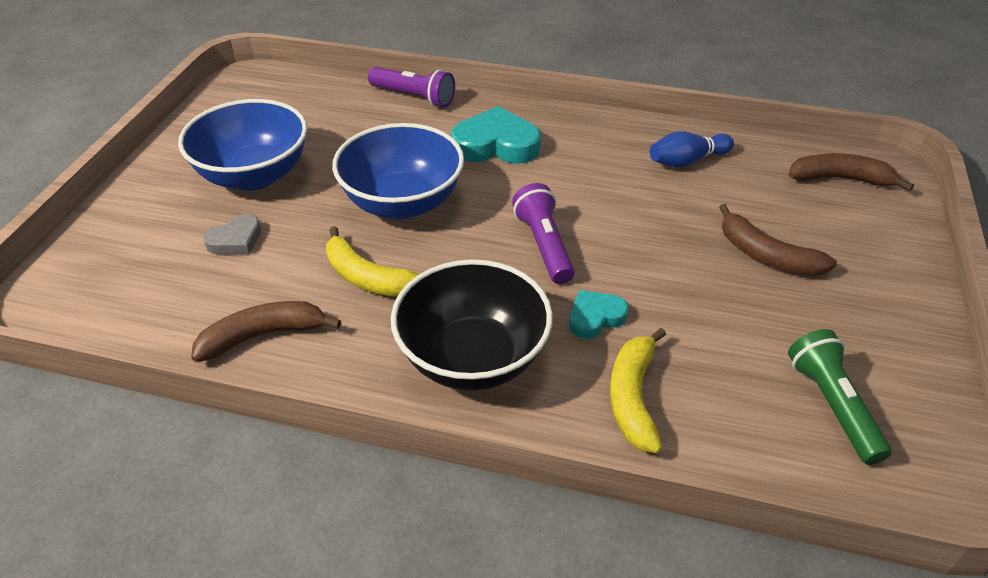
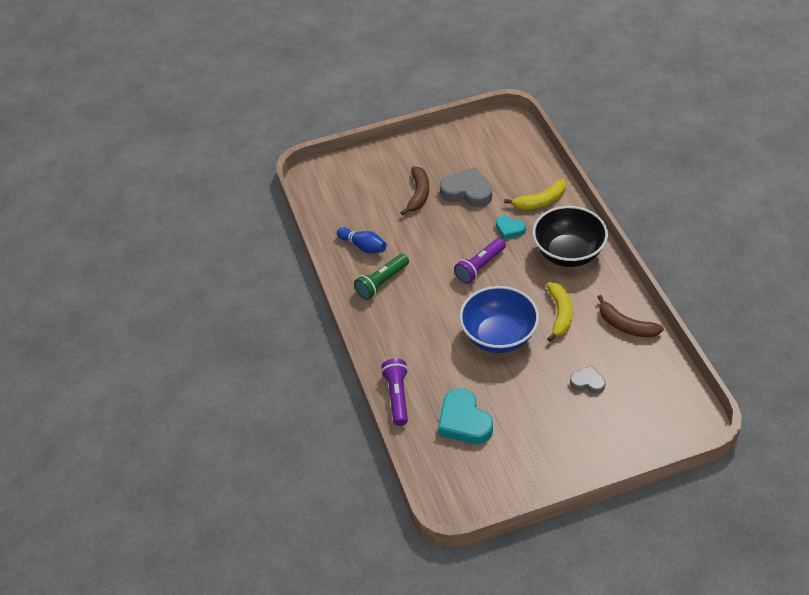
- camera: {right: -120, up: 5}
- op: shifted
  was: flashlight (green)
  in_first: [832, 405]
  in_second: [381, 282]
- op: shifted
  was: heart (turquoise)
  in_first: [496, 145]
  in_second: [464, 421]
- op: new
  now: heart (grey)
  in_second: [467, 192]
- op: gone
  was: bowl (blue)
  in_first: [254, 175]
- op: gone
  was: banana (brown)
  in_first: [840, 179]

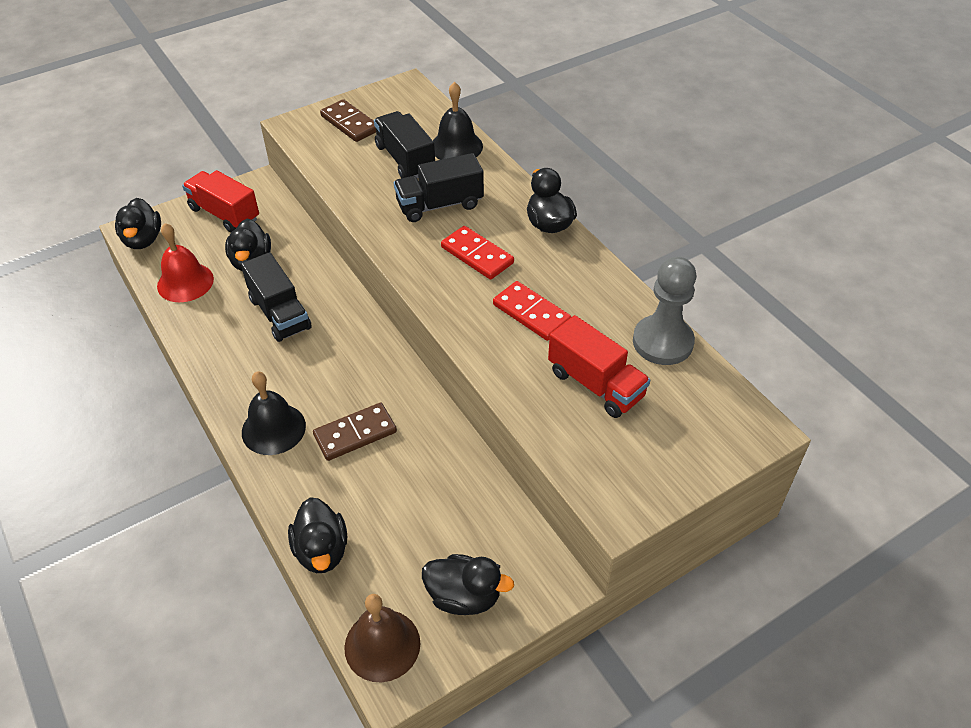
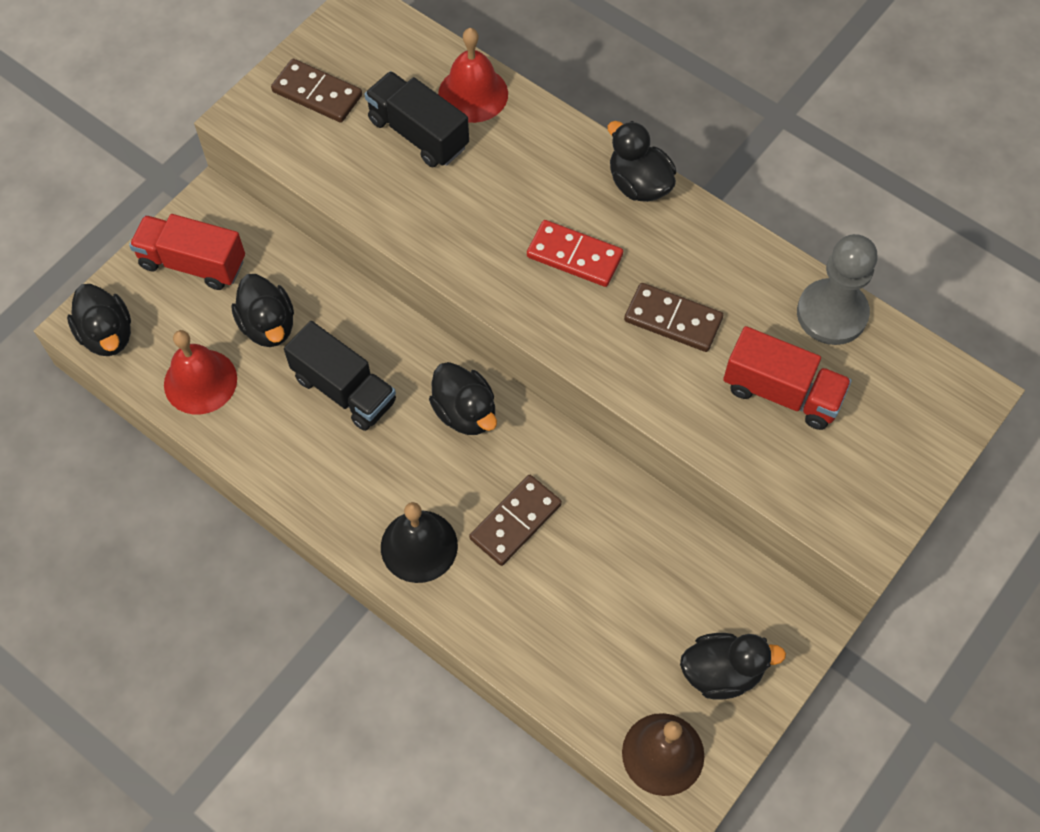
- camera: {right: -20, up: 15}
- op: shifted
  was: duck (black)
  in_first: [322, 551]
  in_second: [465, 412]
- op: repainted
  was: bell (black)
  now: bell (red)
  in_first: [456, 146]
  in_second: [473, 94]
- op: repainted
  was: domino (red)
  now: domino (brown)
  in_first: [531, 313]
  in_second: [673, 319]
- op: gone
  was: truck (black)
  in_first: [439, 205]

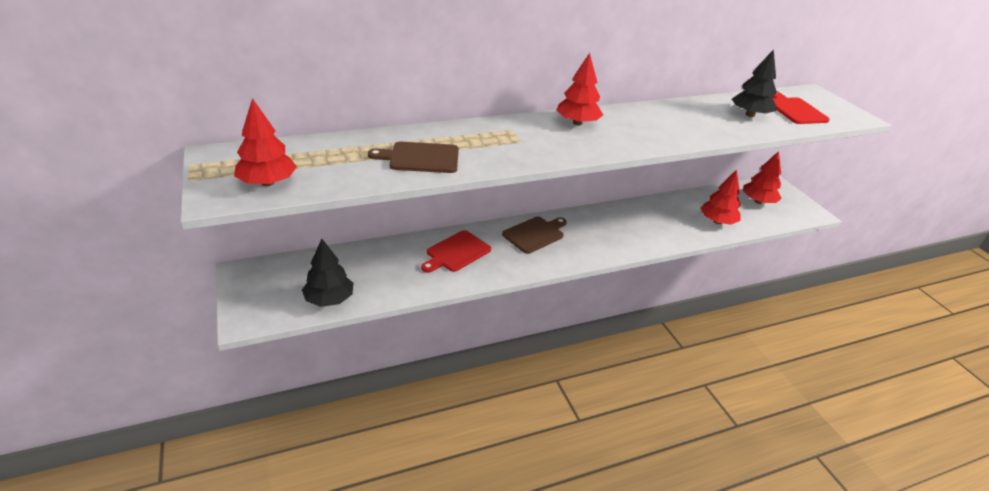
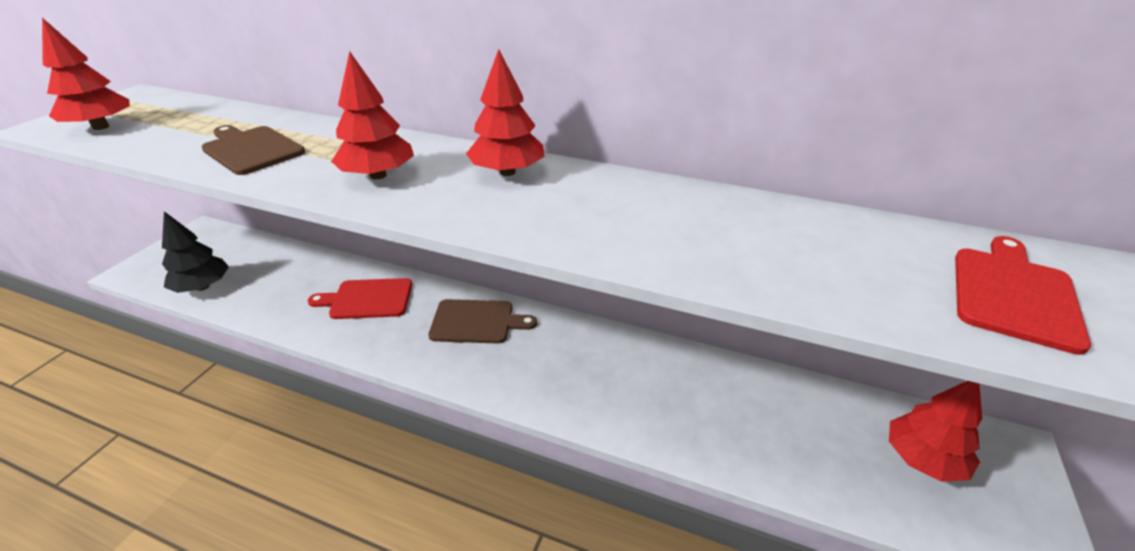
- camera: {right: 45, up: 0}
- op: shifted
  was: tree (red)
  in_first: [717, 221]
  in_second: [378, 175]
- op: gone
  was: tree (black)
  in_first: [750, 115]

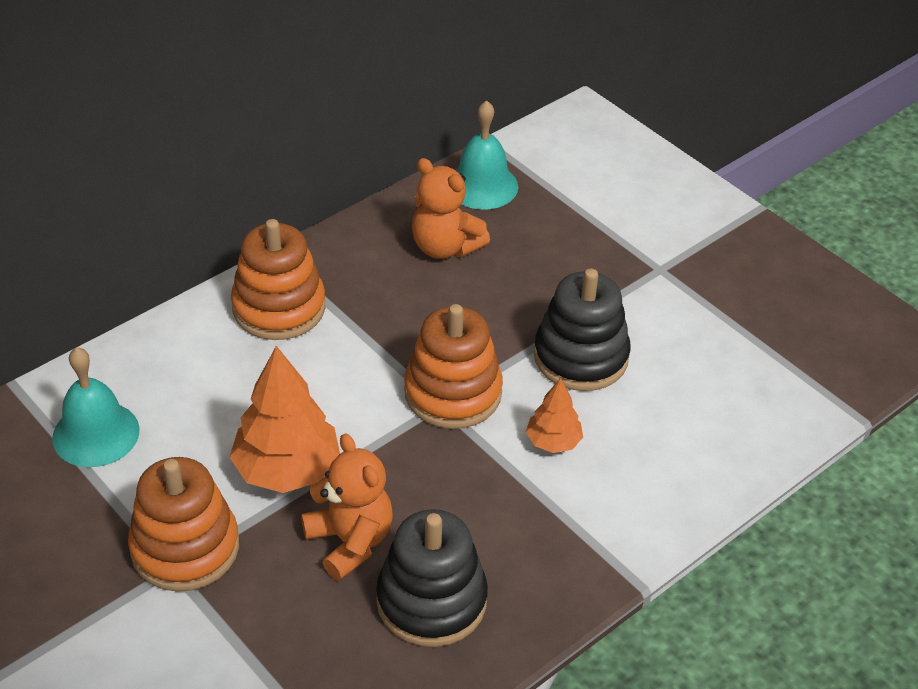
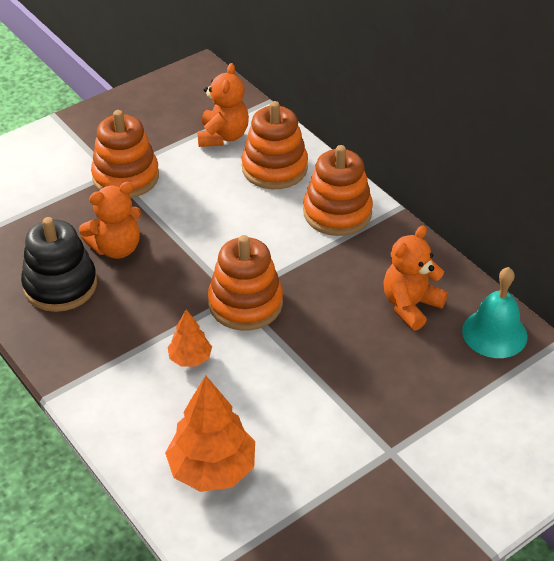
- camera: {right: 95, up: 0}
- op: shifted
  was: tree (orange)
  in_first: [287, 470]
  in_second: [212, 469]
- op: swapped
  was: bell (turquoise)
  now: teddy bear (orange)
  in_first: [96, 434]
  in_second: [223, 136]
- op: new
  now: stacking toy (orange)
  in_second: [274, 168]
- op: gone
  was: stacking toy (black)
  in_first: [580, 357]

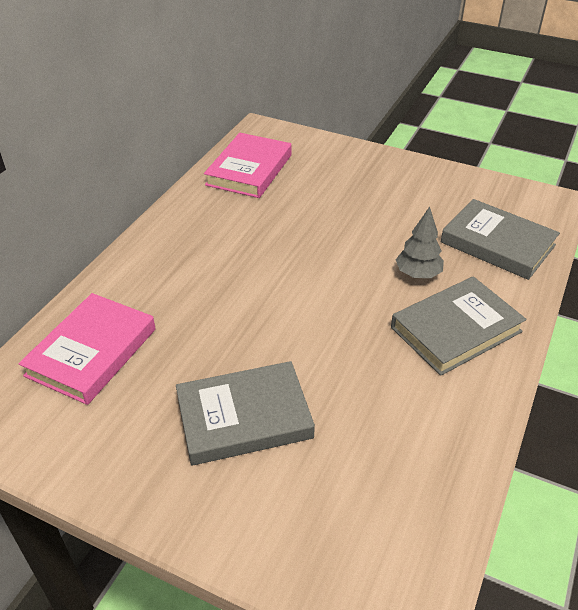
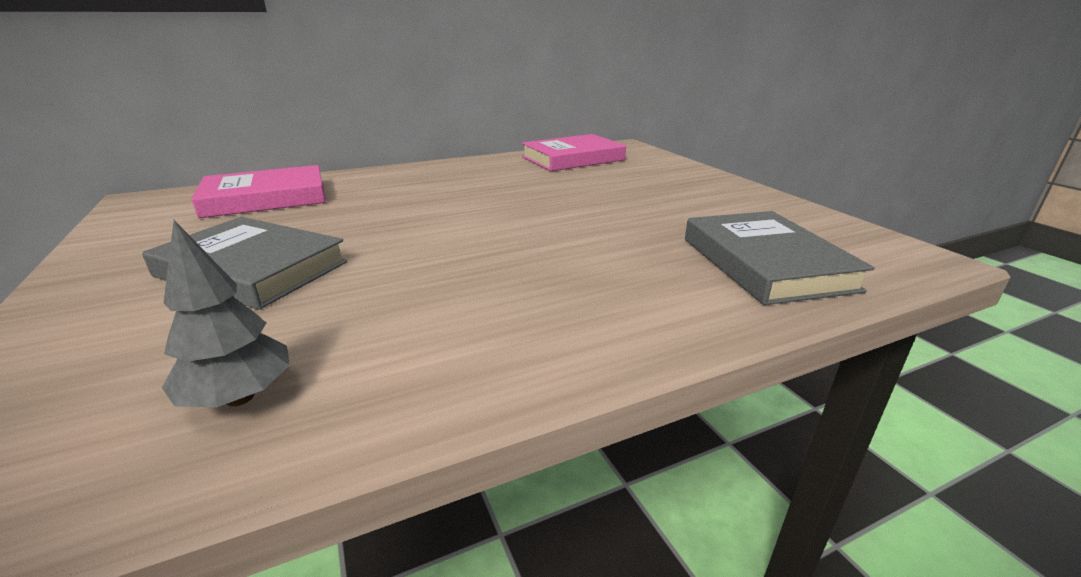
- camera: {right: 40, up: -15}
- op: shifted
  was: tree (grey)
  in_first: [417, 274]
  in_second: [240, 397]
- op: gone
  was: book (grey)
  in_first: [455, 329]

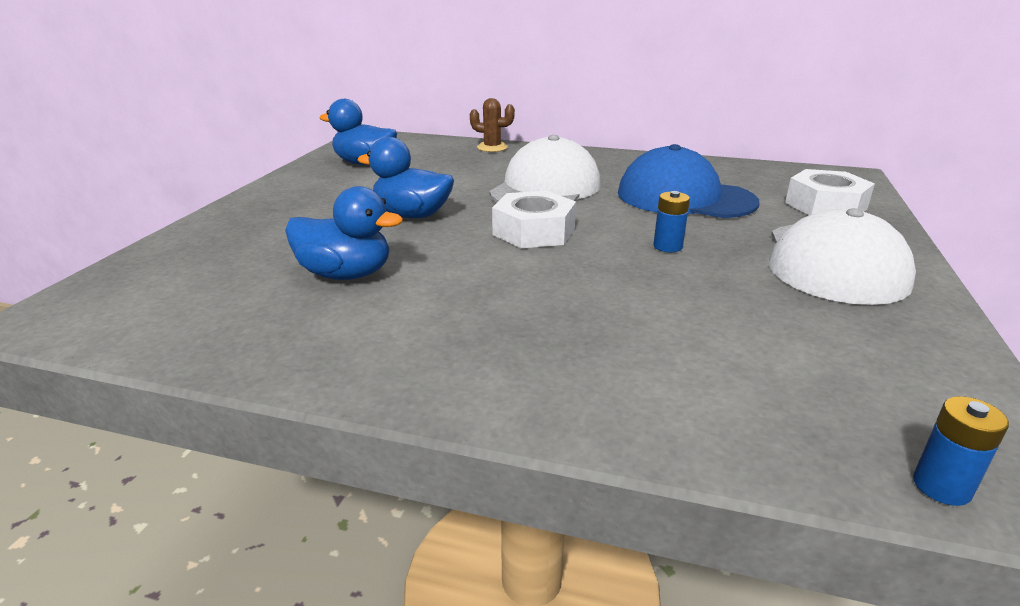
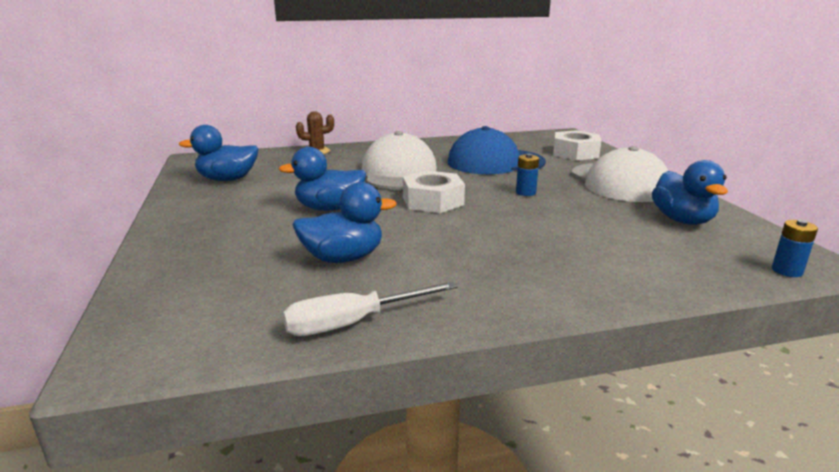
- camera: {right: -30, up: -5}
- op: new
  now: screwdriver (white)
  in_second: [353, 323]
- op: new
  now: duck (blue)
  in_second: [682, 220]

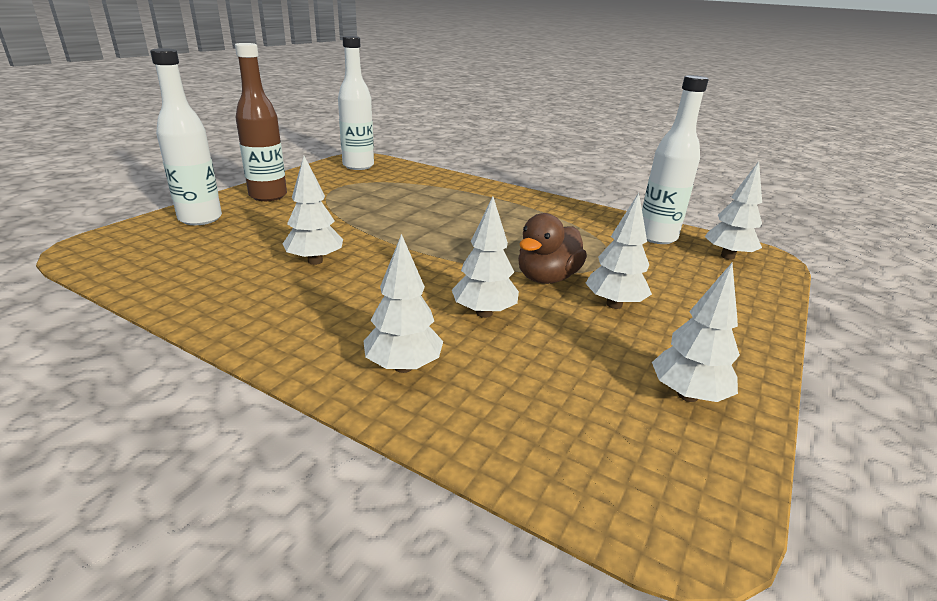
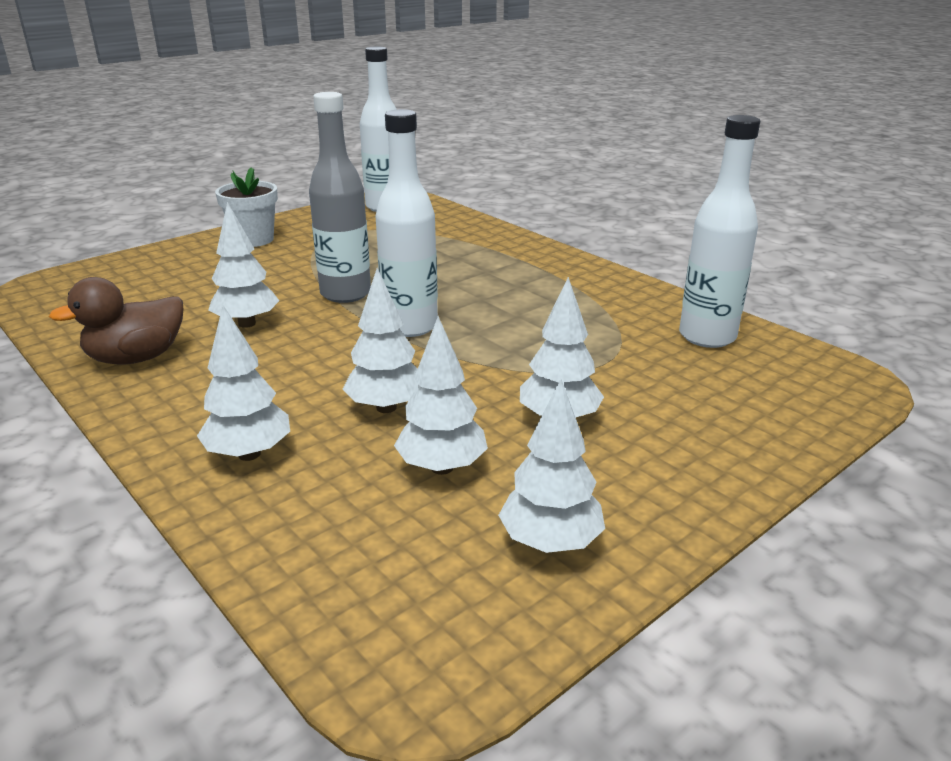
- camera: {right: 20, up: 0}
- op: shifted
  was: duck (brown)
  in_first: [547, 278]
  in_second: [136, 358]
- op: swapped
  was: bottle (brown)
  now: flower pot (white)
  in_first: [268, 196]
  in_second: [253, 240]
- op: new
  now: bottle (grey)
  in_second: [345, 294]
- op: shifted
  was: bottle (white)
  in_first: [200, 218]
  in_second: [410, 326]
- op: shifted
  was: tree (white)
  in_first: [727, 256]
  in_second: [442, 467]

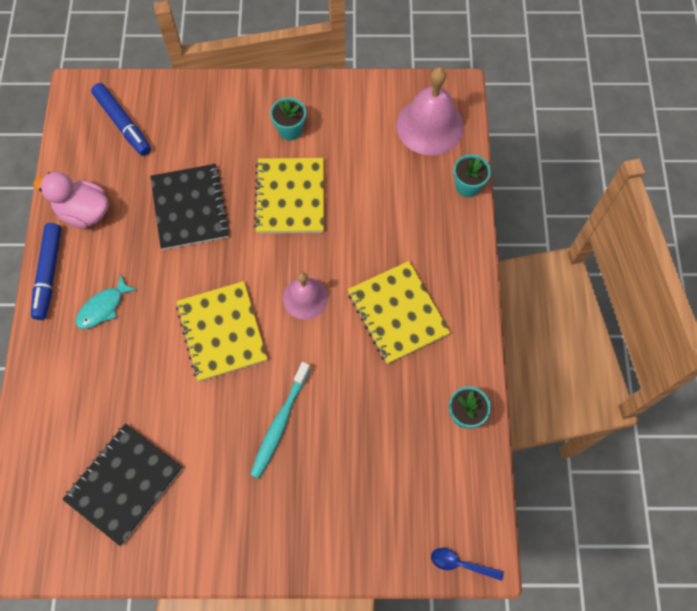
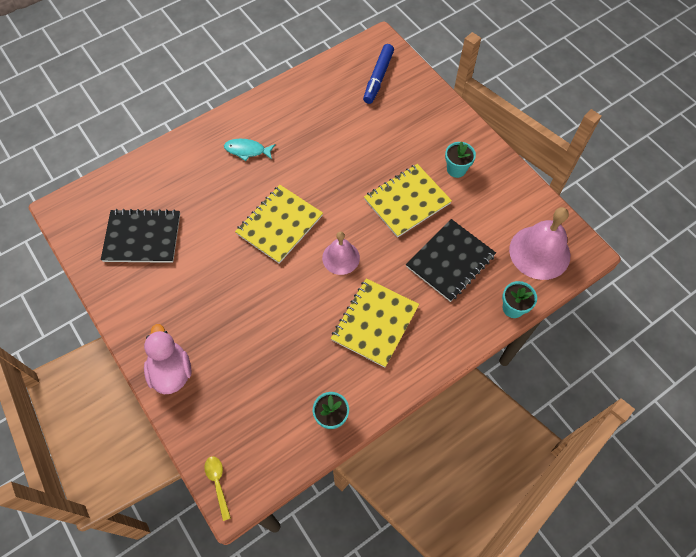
- camera: {right: 55, up: -5}
- op: shifted
  was: duck (pink)
  in_first: [84, 212]
  in_second: [171, 371]
- op: repainted
  was: spoon (blue)
  now: spoon (yellow)
  in_first: [461, 564]
  in_second: [218, 483]
- op: shifted
  was: notebook (black)
  in_first: [190, 208]
  in_second: [450, 261]
- op: gone
  was: marker (blue)
  in_first: [49, 273]
- op: gone
  was: toothbrush (turquoise)
  in_first: [280, 423]

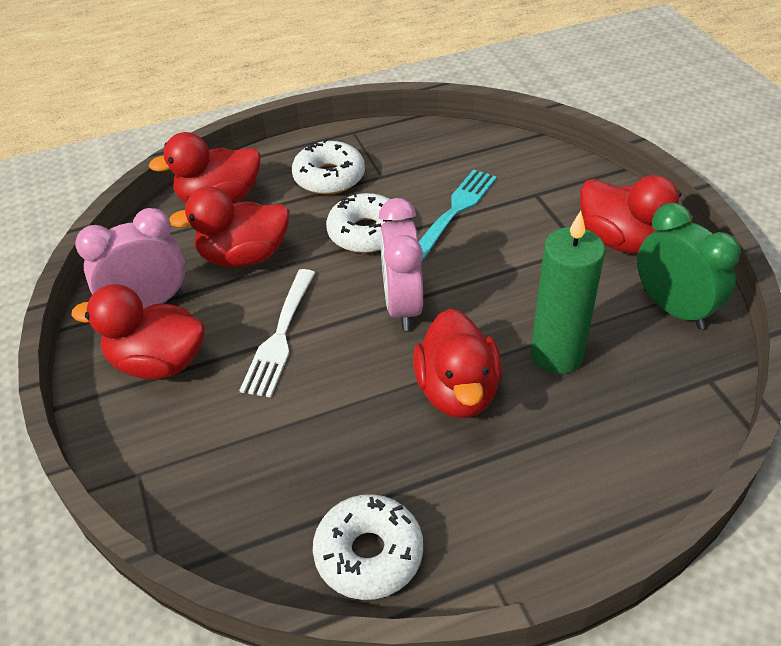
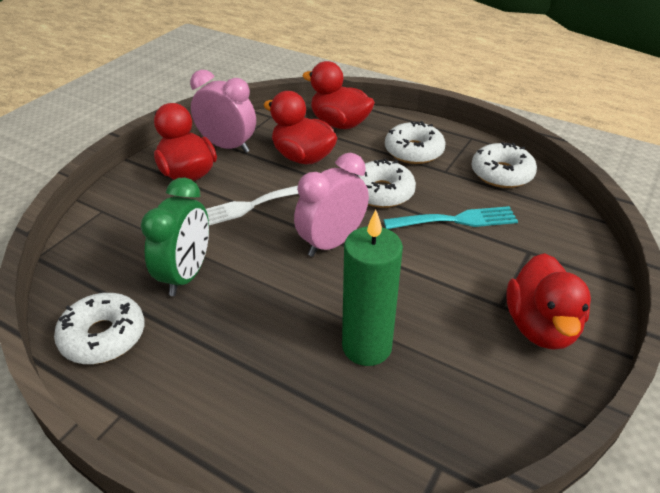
- camera: {right: 50, up: -5}
- op: shifted
  was: clock (green)
  in_first: [673, 309]
  in_second: [186, 275]
- op: new
  now: donut (white)
  in_second: [501, 174]
- op: gone
  was: duck (red)
  in_first: [457, 391]

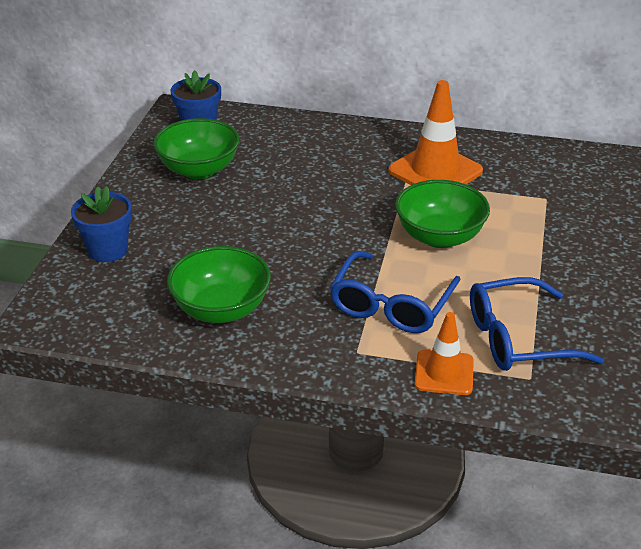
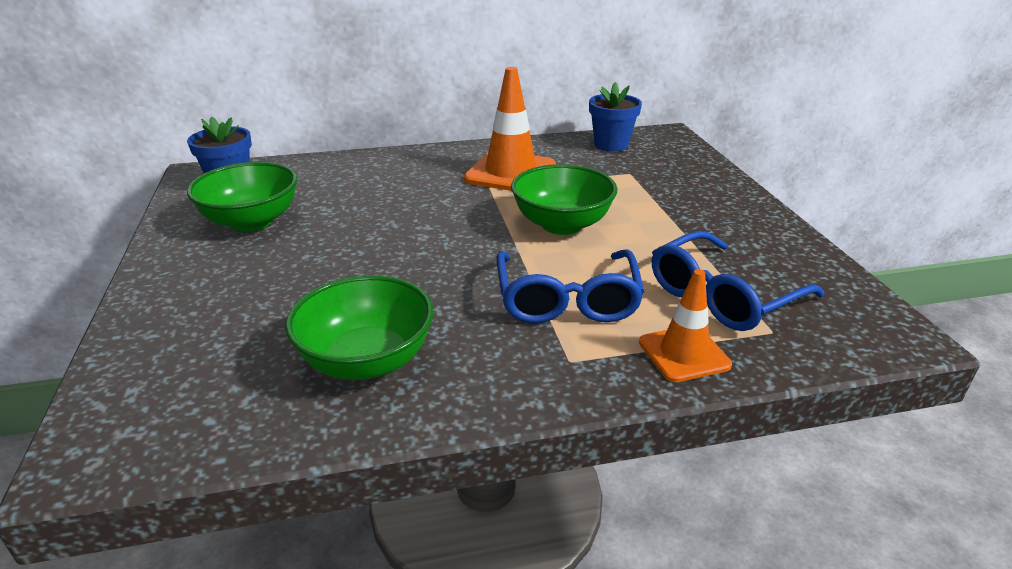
- camera: {right: -25, up: -5}
- op: shifted
  was: flower pot (blue)
  in_first: [108, 250]
  in_second: [611, 145]

